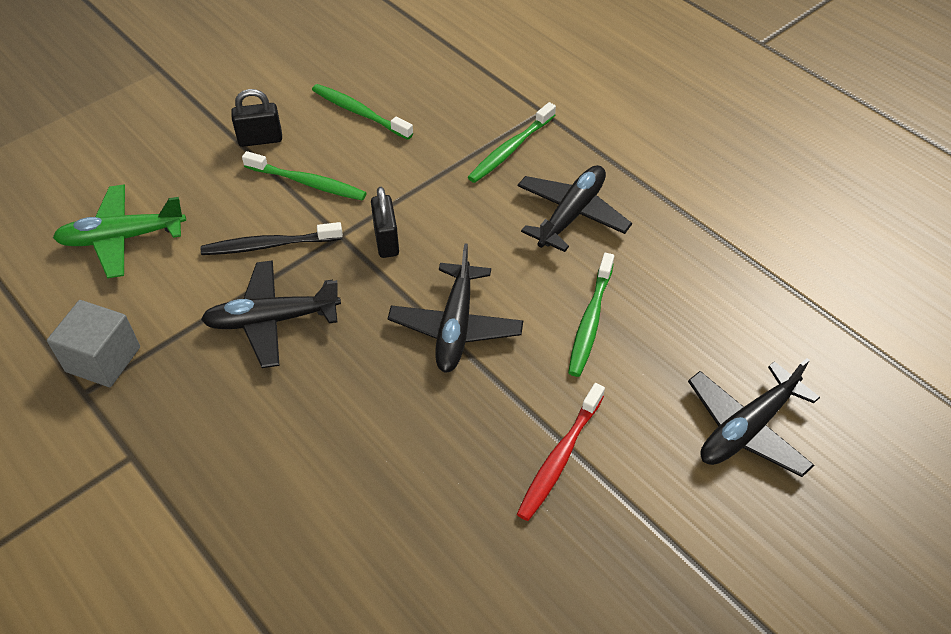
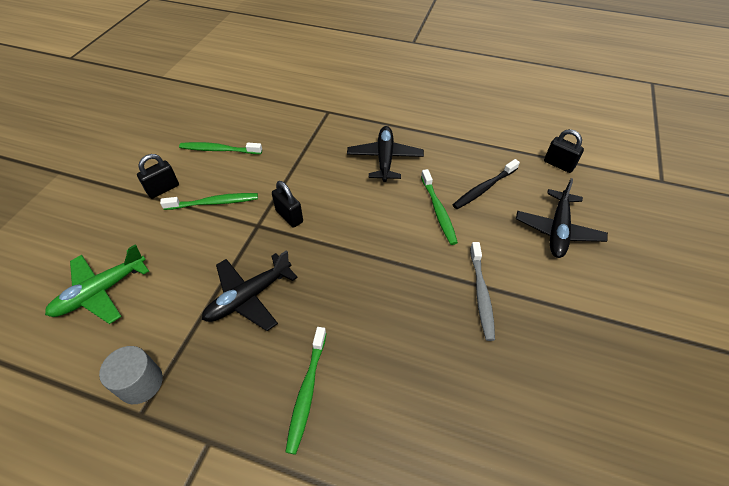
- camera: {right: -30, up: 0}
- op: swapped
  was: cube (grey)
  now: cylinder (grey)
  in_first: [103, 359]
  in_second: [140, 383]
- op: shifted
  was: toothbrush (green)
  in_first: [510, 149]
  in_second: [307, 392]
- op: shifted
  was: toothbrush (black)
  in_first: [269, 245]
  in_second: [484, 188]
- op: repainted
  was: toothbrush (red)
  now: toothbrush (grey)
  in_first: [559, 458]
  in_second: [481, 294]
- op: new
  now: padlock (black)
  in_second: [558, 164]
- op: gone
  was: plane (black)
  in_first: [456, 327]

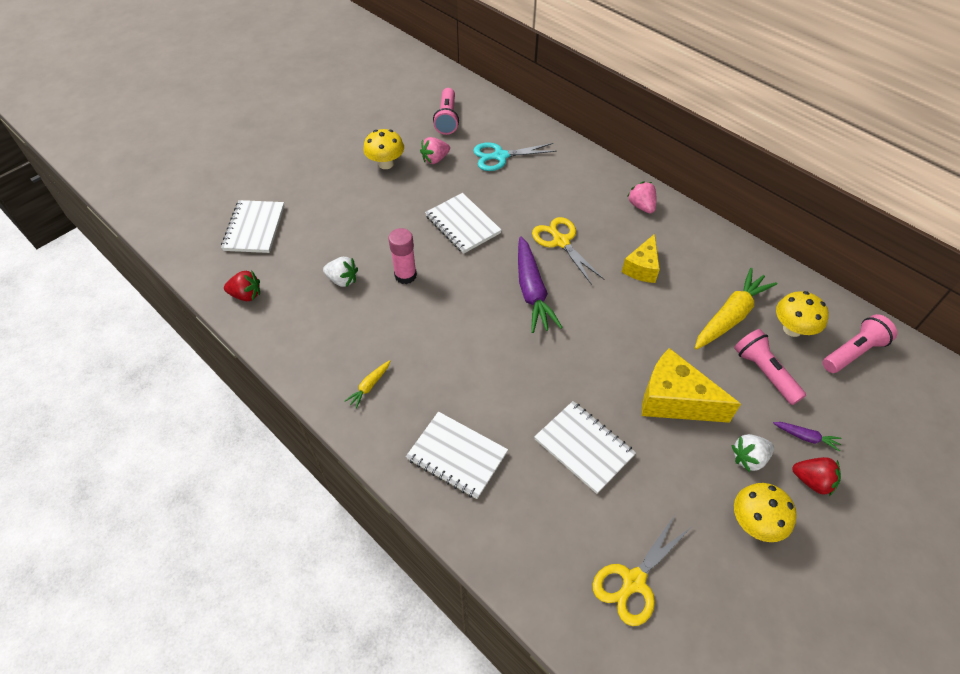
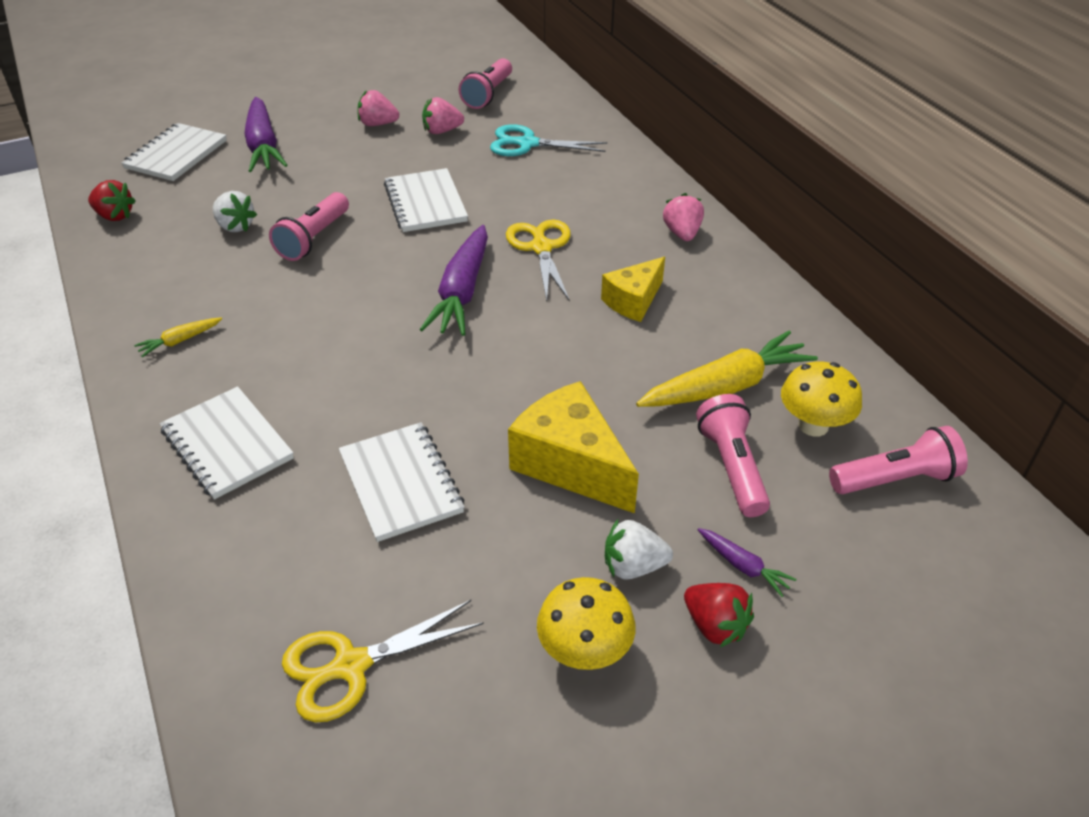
- camera: {right: 20, up: -10}
- op: new
  now: carrot (purple)
  in_second: [263, 146]
- op: swapped
  was: glue stick (pink)
  now: flashlight (pink)
  in_first: [405, 275]
  in_second: [314, 239]
- op: swapped
  was: mushroom (yellow)
  now: strawberry (pink)
  in_first: [386, 164]
  in_second: [378, 124]

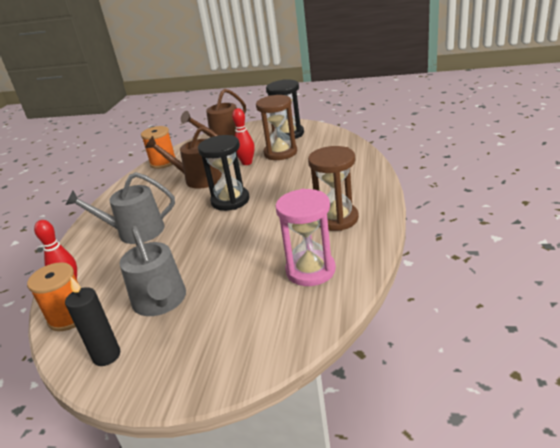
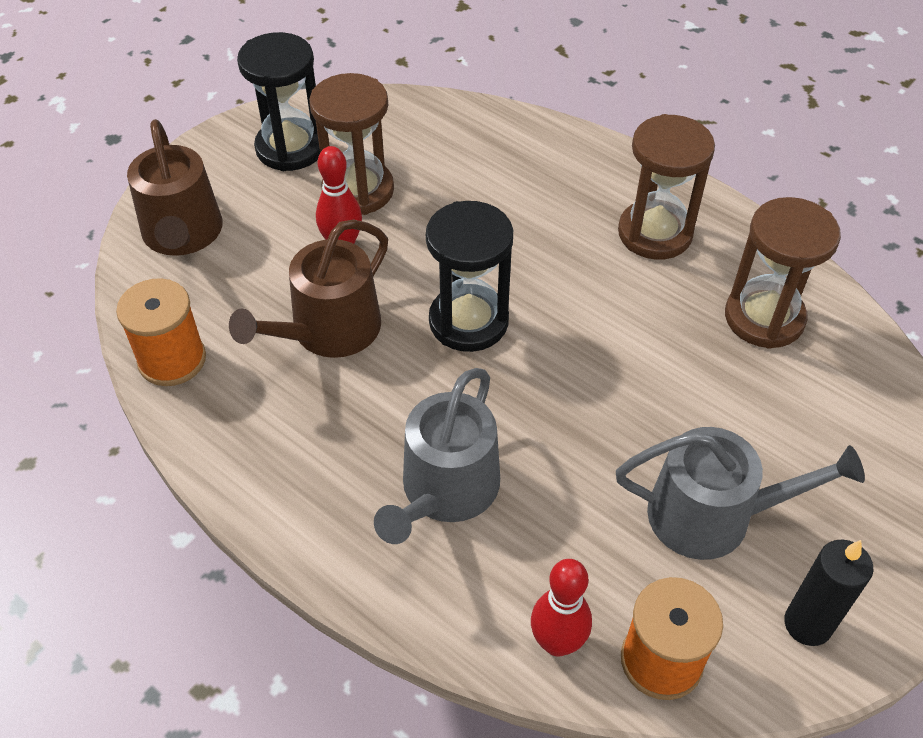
- camera: {right: -65, up: 20}
- op: repainted
  was: hourglass (pink)
  now: hourglass (brown)
  in_first: [310, 270]
  in_second: [764, 318]

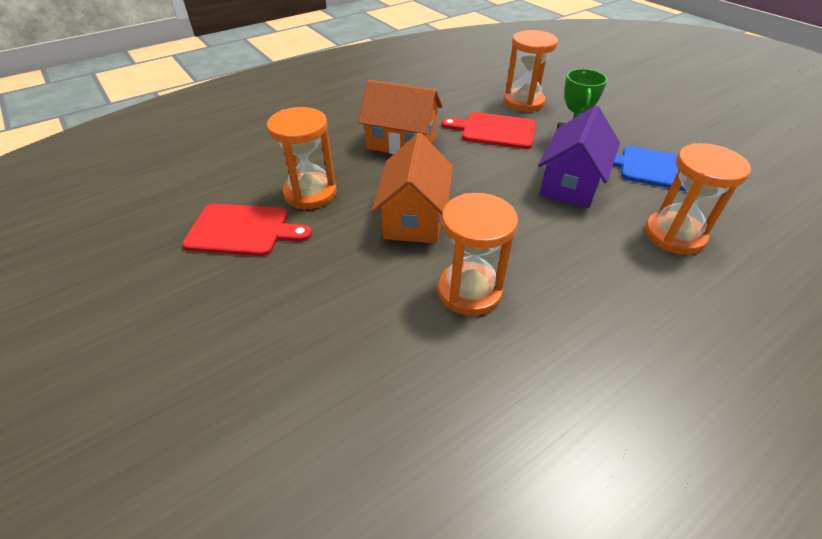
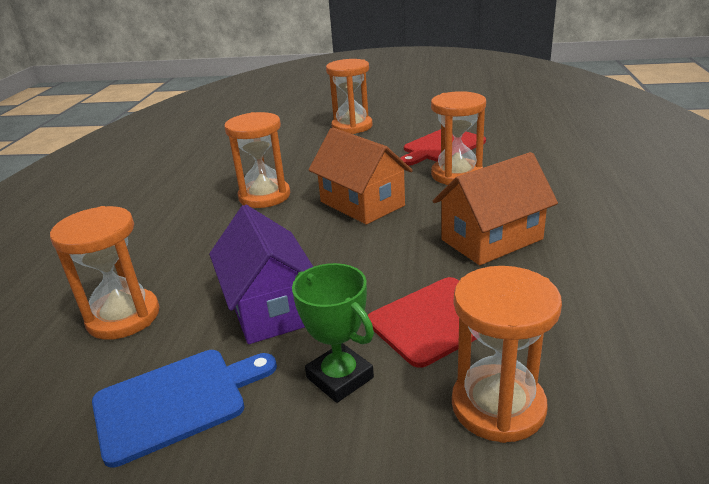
- camera: {right: 135, up: -15}
- op: new
  now: hourglass (orange)
  in_second: [352, 126]

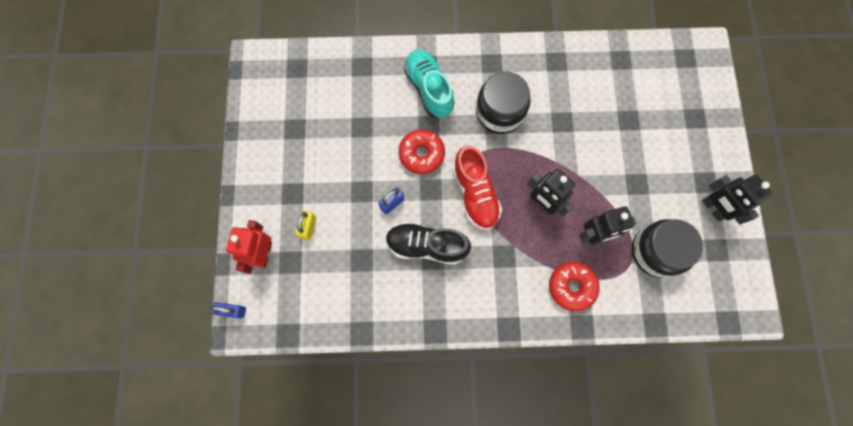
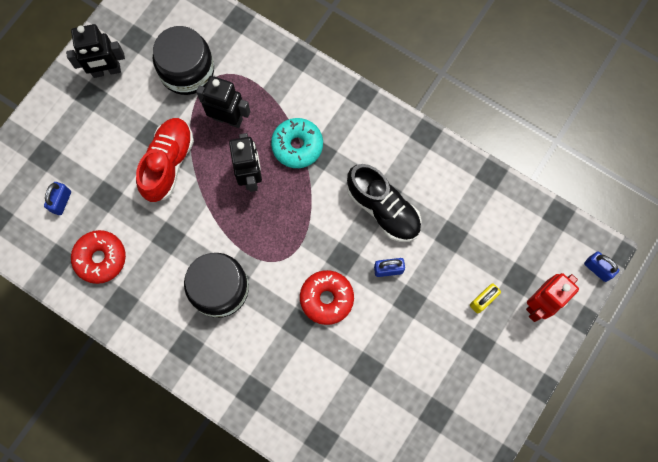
- camera: {right: -145, up: 0}
- op: new
  now: padlock (blue)
  in_second: [61, 201]
- op: rotated
  was: robot (black)
  in_first: [713, 208]
  in_second: [106, 71]
  clockwise: 75
- op: shifted
  was: donut (red)
  in_first: [571, 287]
  in_second: [100, 258]
- op: shifted
  was: shoe (red)
  in_first: [475, 194]
  in_second: [168, 163]
- op: new
  now: donut (turquoise)
  in_second: [297, 146]
- op: gone
  was: shoe (turquoise)
  in_first: [429, 89]

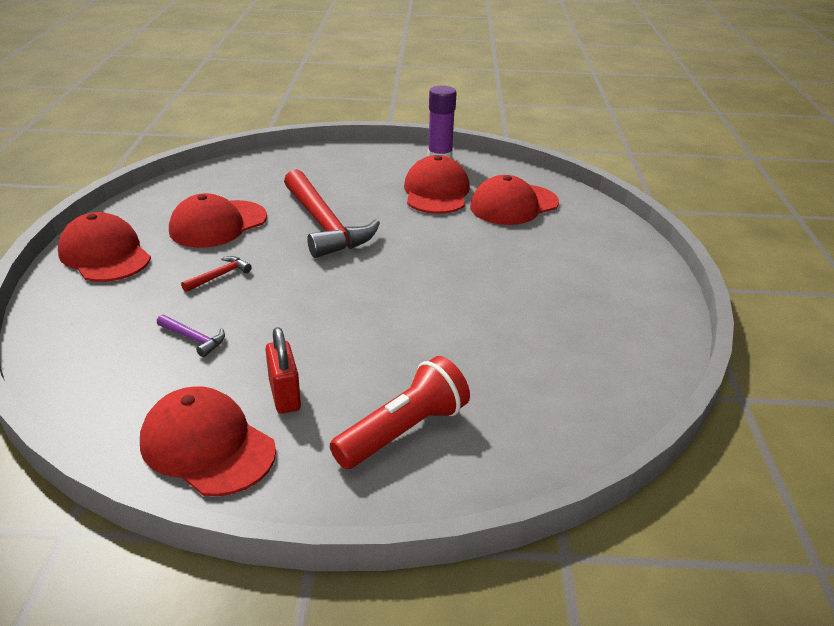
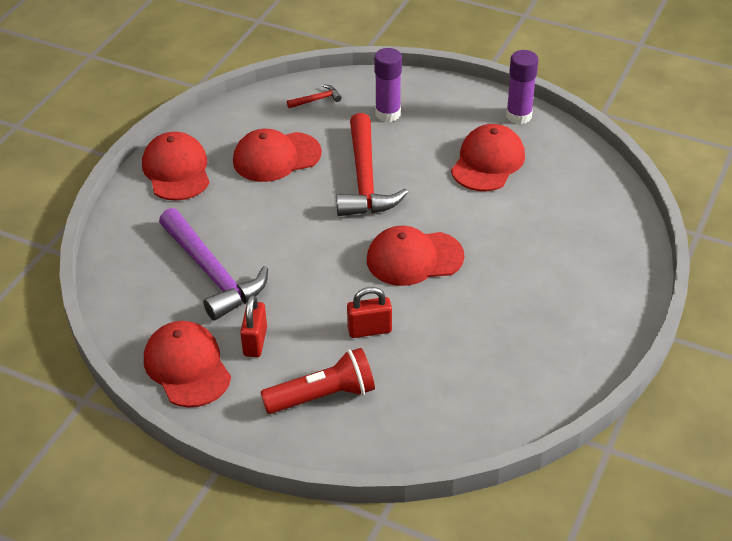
- camera: {right: 25, up: 10}
- op: scaled
  was: hammer (purple)
  in_first: [193, 339]
  in_second: [212, 273]
  ratio: 2.44
- op: shifted
  was: hammer (red)
  in_first: [219, 276]
  in_second: [316, 100]
- op: new
  now: padlock (red)
  in_second: [369, 330]
- op: shifted
  was: cap (red)
  in_first: [513, 205]
  in_second: [414, 258]
- op: new
  now: glue stick (purple)
  in_second: [388, 114]

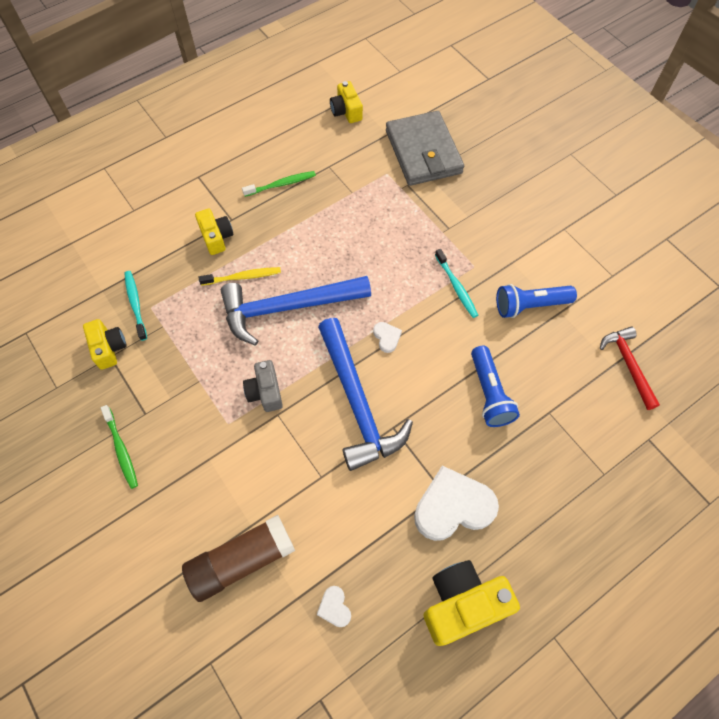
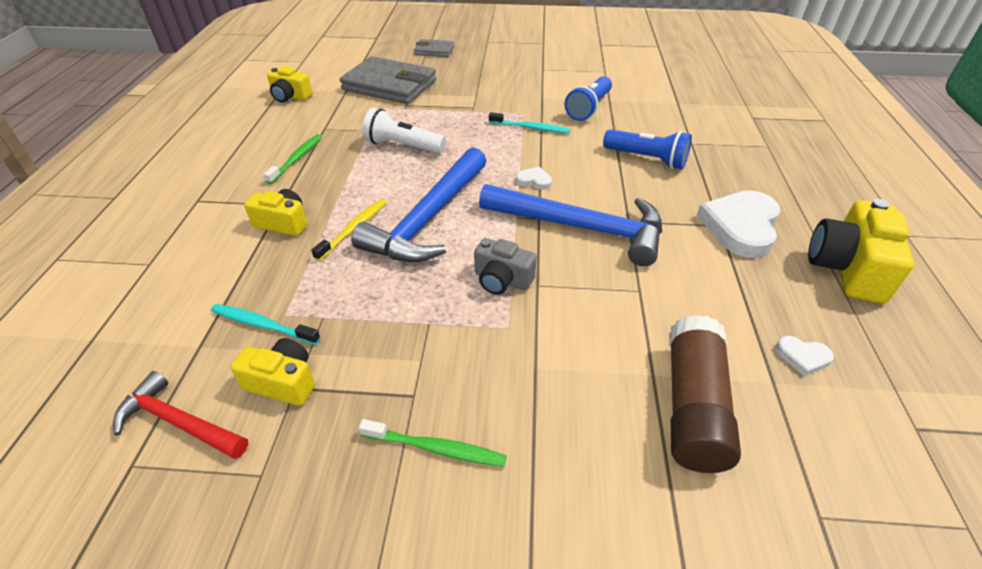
- camera: {right: -50, up: -20}
- op: shifted
  was: hammer (red)
  in_first: [628, 365]
  in_second: [179, 422]
- op: new
  now: flashlight (white)
  in_second: [403, 146]
- op: new
  now: wallet (grey)
  in_second: [434, 51]

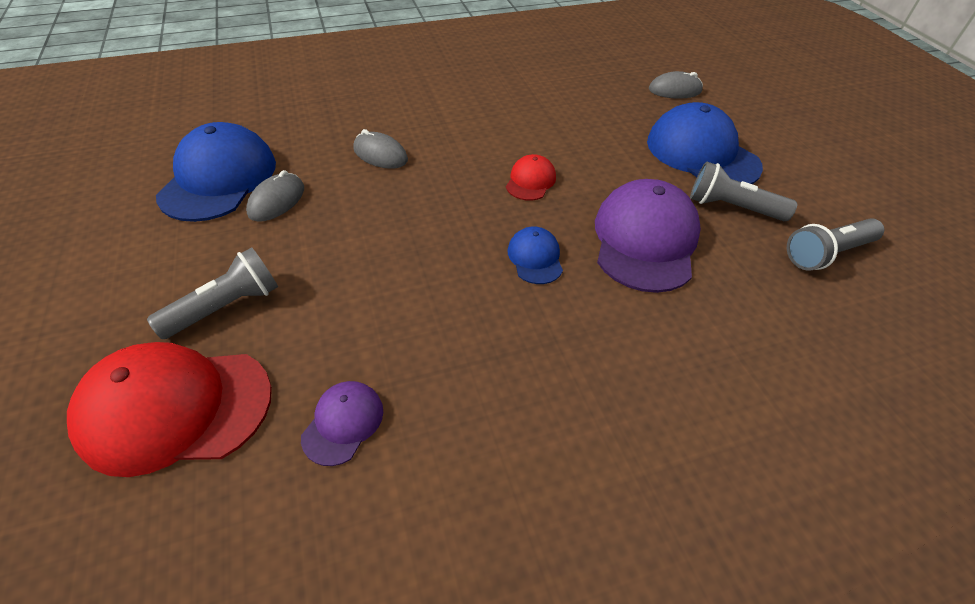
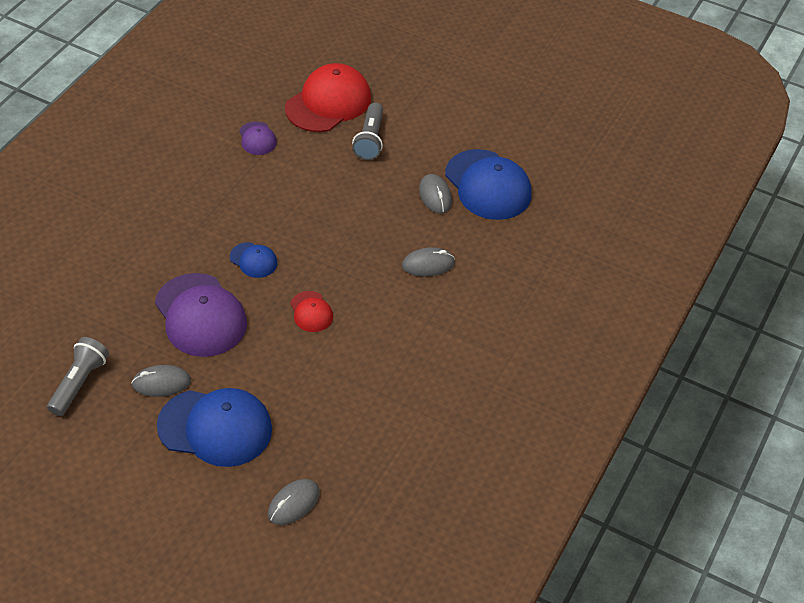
- camera: {right: 135, up: 0}
- op: swapped
  was: flashlight (grey)
  now: mouse (grey)
  in_first: [731, 207]
  in_second: [161, 383]

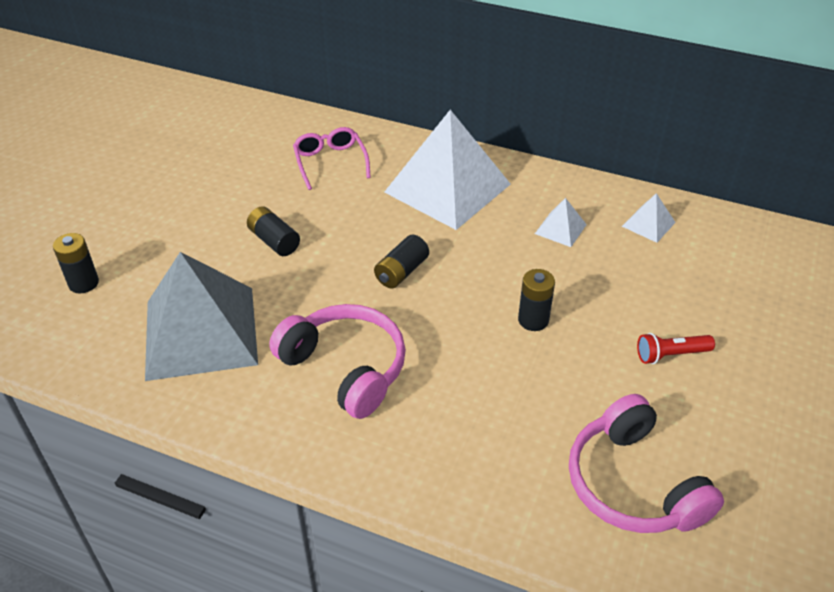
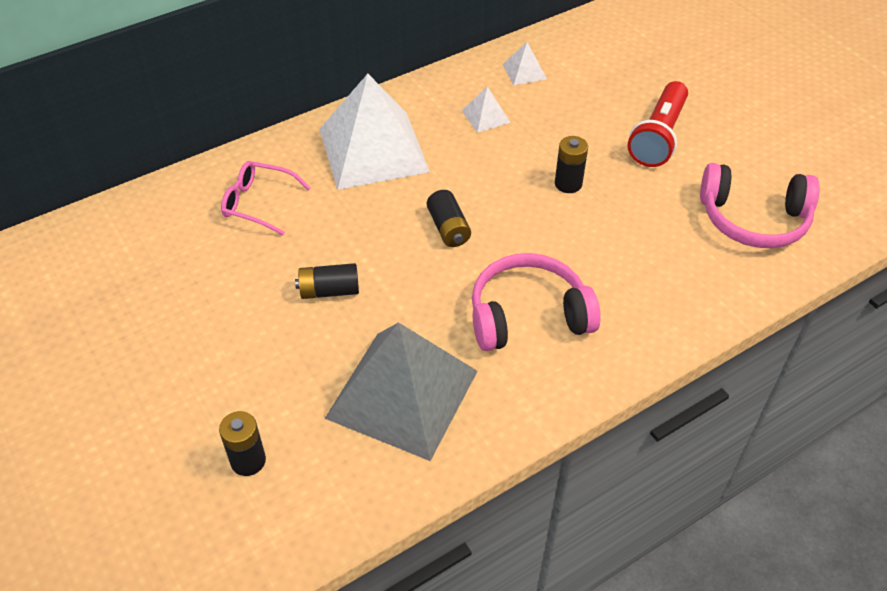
- camera: {right: -55, up: 5}
- op: scaled
  was: flashlight (red)
  in_first: [670, 355]
  in_second: [658, 137]
  ratio: 1.81

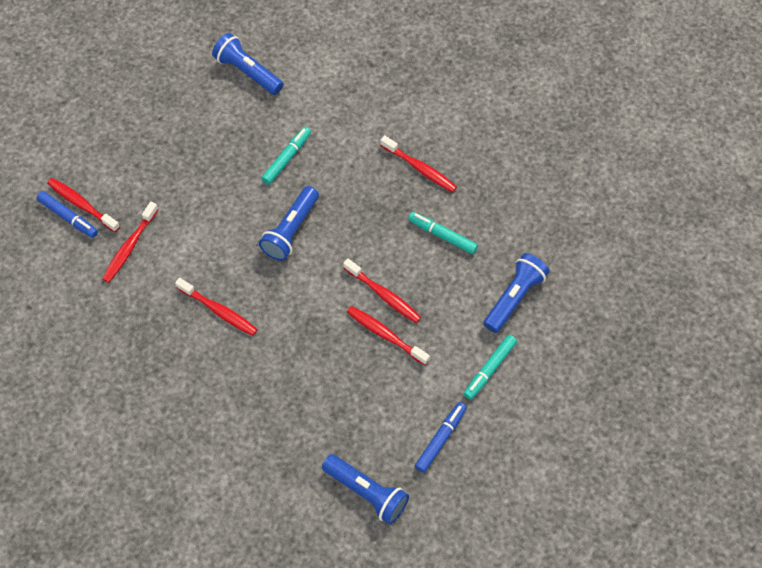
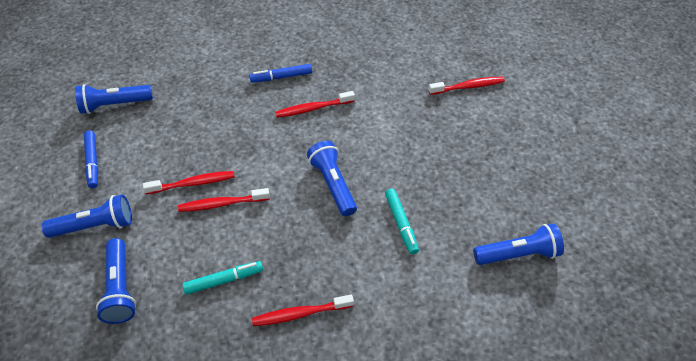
- camera: {right: 130, up: -10}
- op: swapped
  was: marker (turquoise)
  now: flashlight (blue)
  in_first: [489, 369]
  in_second: [95, 226]
- op: shifted
  was: marker (blue)
  in_first: [68, 217]
  in_second: [281, 77]
- op: gone
  was: toothbrush (red)
  in_first: [129, 247]

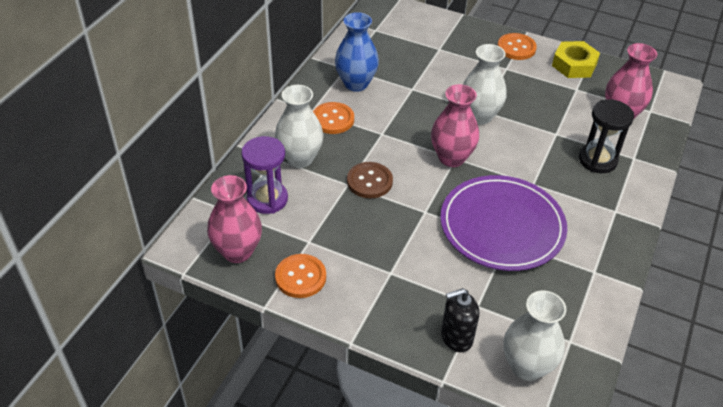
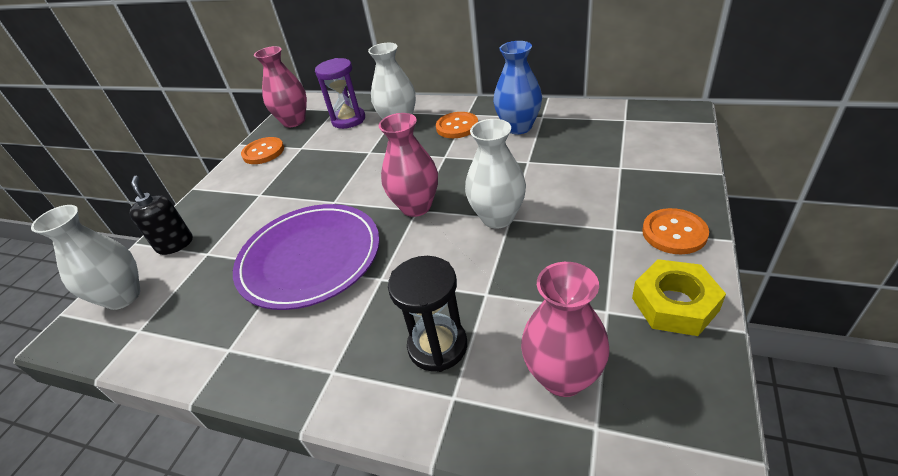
- camera: {right: 90, up: -5}
- op: gone
  was: button (brown)
  in_first: [369, 181]

